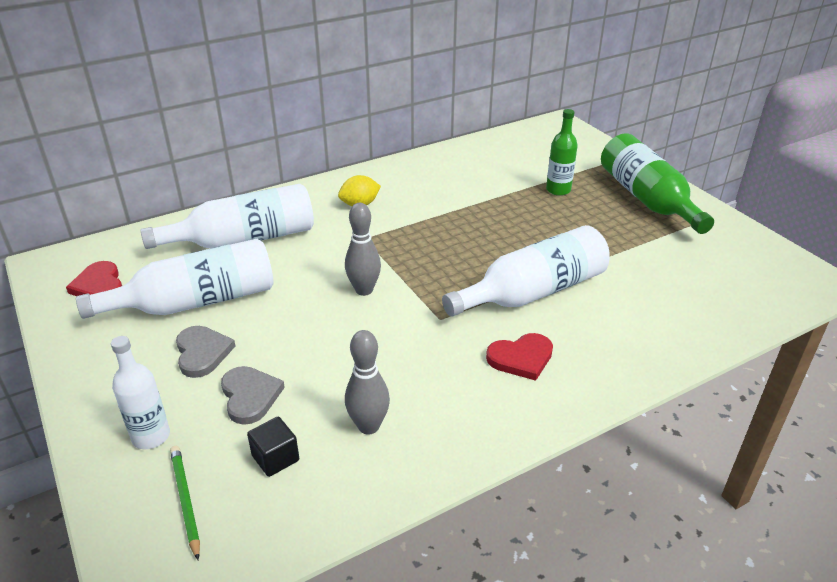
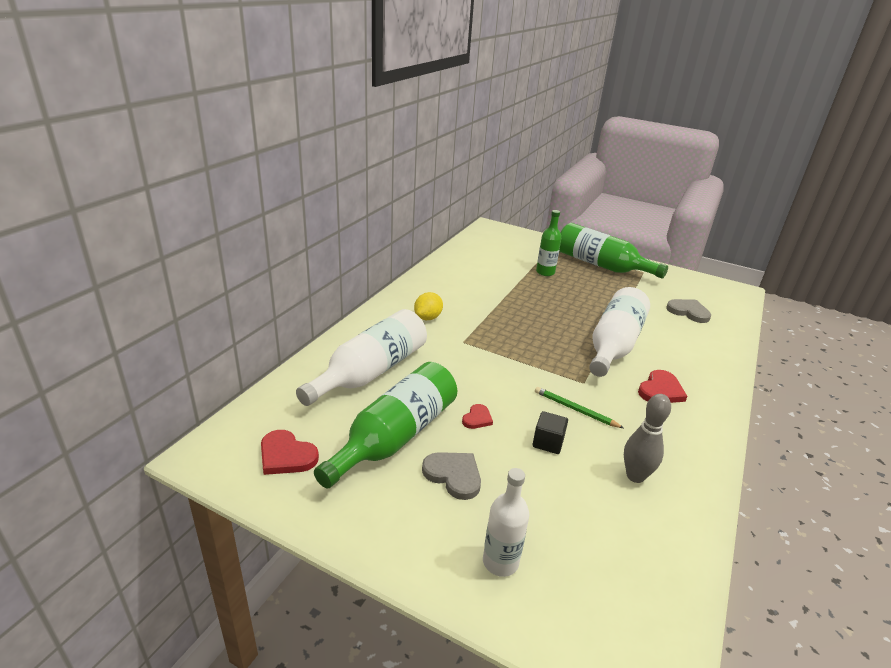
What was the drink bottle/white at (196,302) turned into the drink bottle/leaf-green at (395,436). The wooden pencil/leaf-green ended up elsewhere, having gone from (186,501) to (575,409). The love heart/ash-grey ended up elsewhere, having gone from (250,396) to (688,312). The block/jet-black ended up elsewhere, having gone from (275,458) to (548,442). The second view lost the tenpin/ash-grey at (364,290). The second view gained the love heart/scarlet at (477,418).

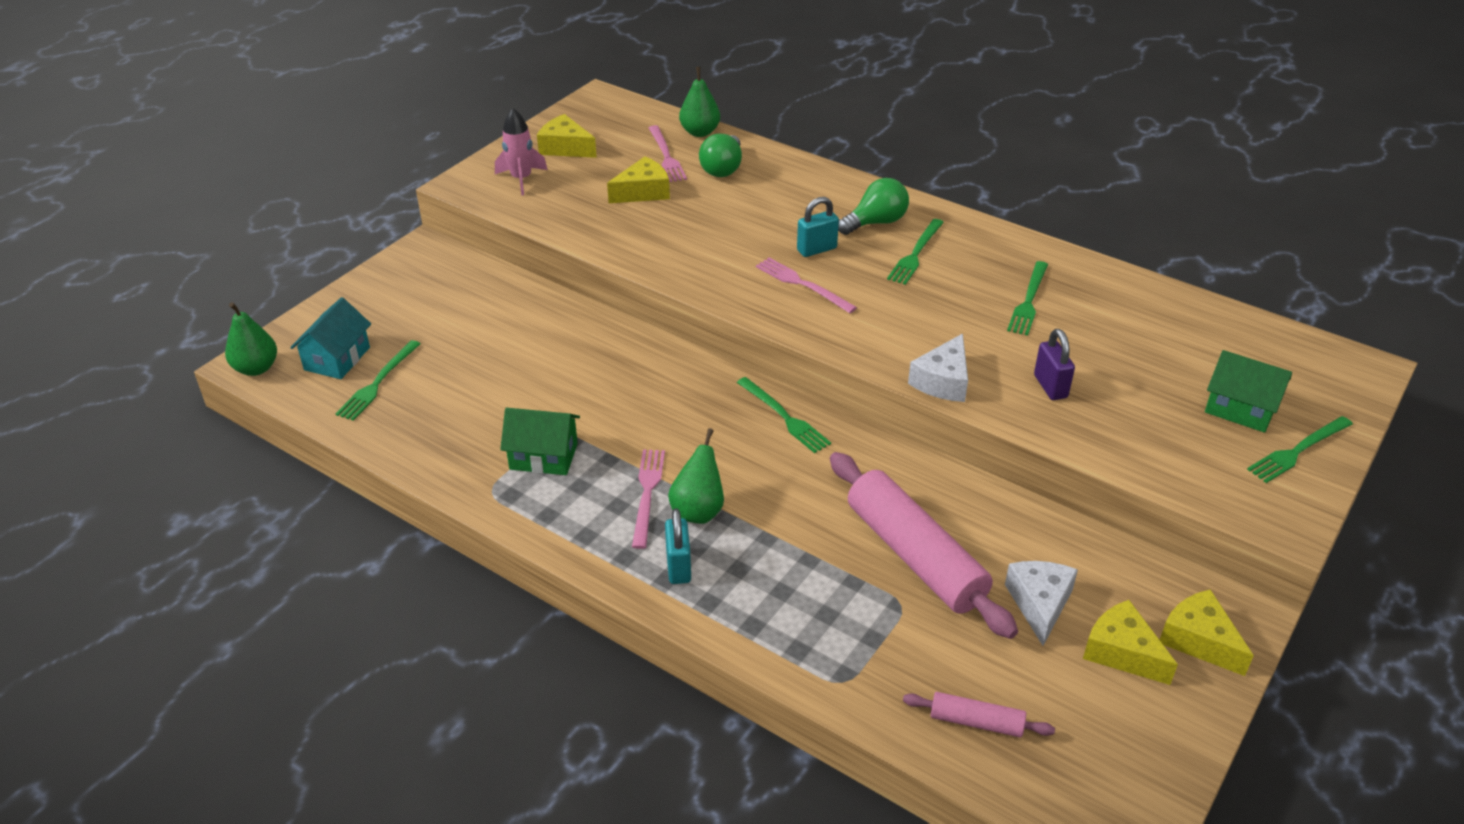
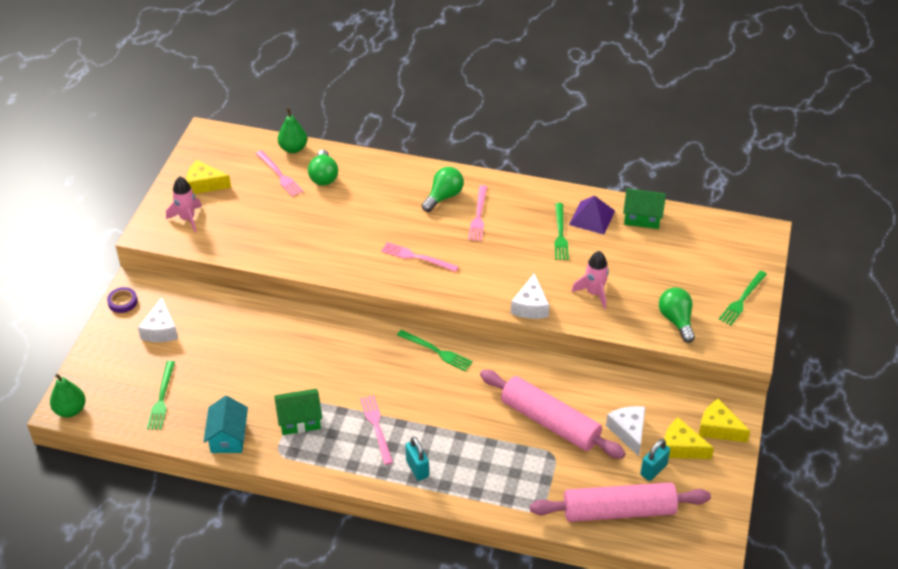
The house/teal ended up elsewhere, having gone from (337,358) to (228,437). The second view lost the piece of cheese/golden at (643,192). The second view lost the pear fruit/leaf-green at (698,511). The padlock/teal ended up elsewhere, having gone from (817,249) to (653,470). What was the dinner fork/leaf-green at (915,254) turned into the dinner fork/rosy at (478,215). The size of the dough roller/rosy at (976,722) changed by a factor of 2.12. Where the padlock/royal purple stood at (1050,386), the rocket/rosy came to stand at (594,293). The house/leaf-green ended up elsewhere, having gone from (1240,409) to (642,217). The second view gained the sticky tape/royal purple at (122,302). The second view gained the piece of cheese/white at (160,330). The second view gained the solid pyramid/royal purple at (592,217). The second view gained the light bulb/leaf-green at (676,320).

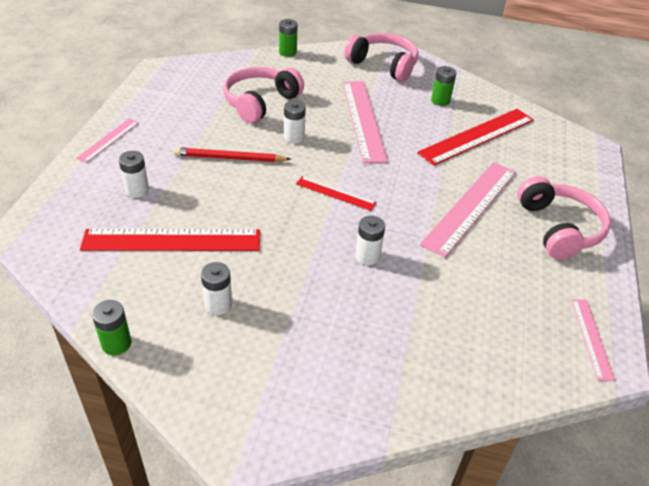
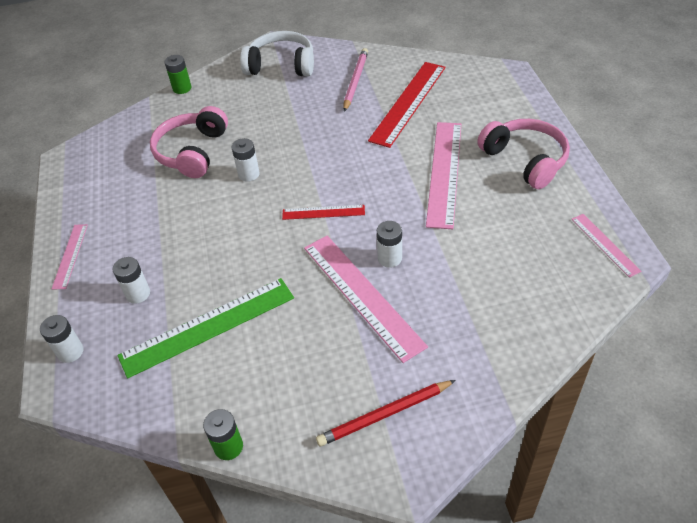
What was the straightedge/scarlet at (172,240) turned into the straightedge/leaf-green at (208,326). The wooden pencil/scarlet ended up elsewhere, having gone from (230,158) to (385,415). The power cell/white ended up elsewhere, having gone from (218,304) to (70,352). The straightedge/rosy ended up elsewhere, having gone from (363,120) to (362,295). What was the over-ear headphones/rosy at (383,65) turned into the over-ear headphones/white at (281,65). Where the power cell/leaf-green stood at (440,101), the wooden pencil/rosy came to stand at (355,81).

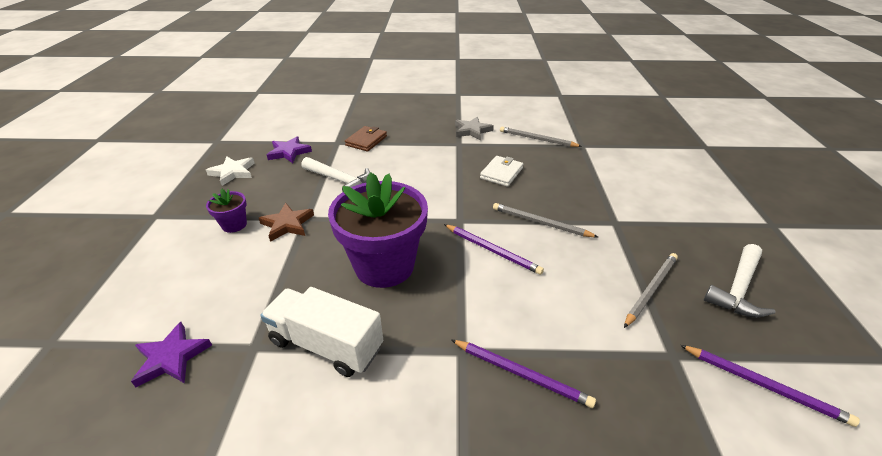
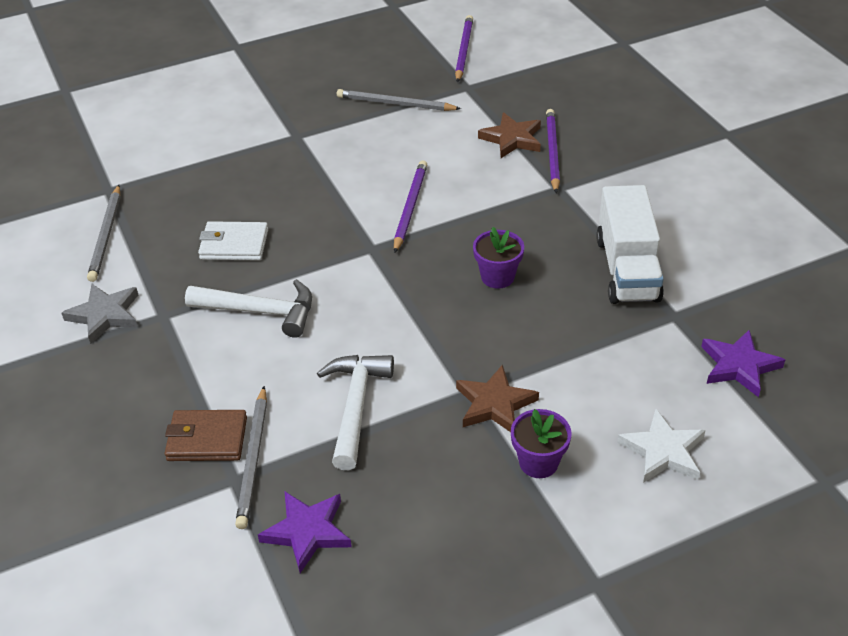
The star shape/white ended up elsewhere, having gone from (233,172) to (663,451). The size of the potted plant/royal purple at (384,266) changed by a factor of 0.44. The wooden pencil/ash-grey ended up elsewhere, having gone from (540,223) to (253,459). The claw hammer/white ended up elsewhere, having gone from (738,289) to (261,312). The second view gained the star shape/brown at (512,139).

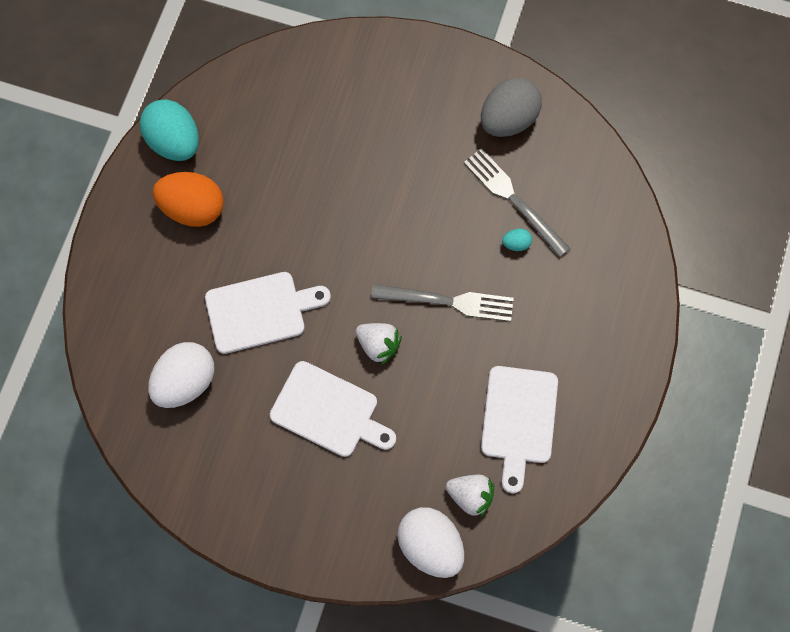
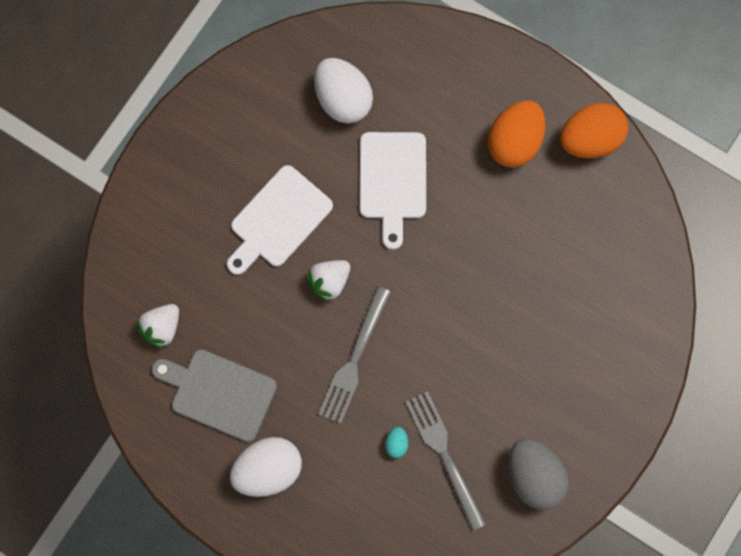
What was the egg shape/teal at (174,142) turned into the egg shape/orange-coloured at (590,139). The egg shape/white ended up elsewhere, having gone from (430,545) to (268,469). The dinner fork/ash-grey at (513,199) ended up facing another way, 90 degrees counterclockwise from before. What was the bread board/white at (518,420) turned into the bread board/ash-grey at (219,393).

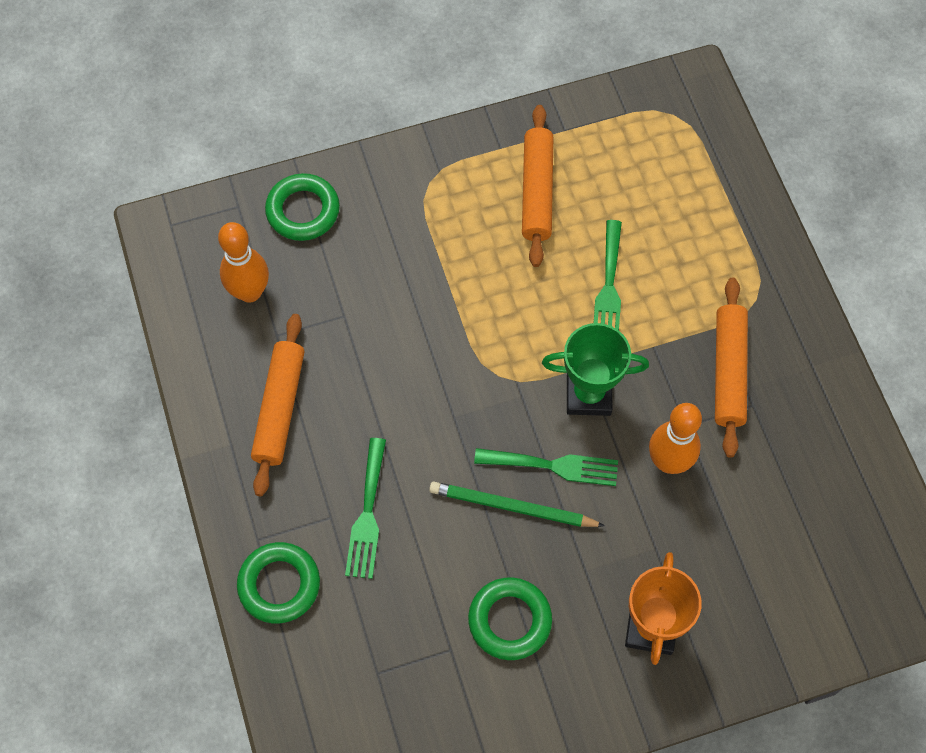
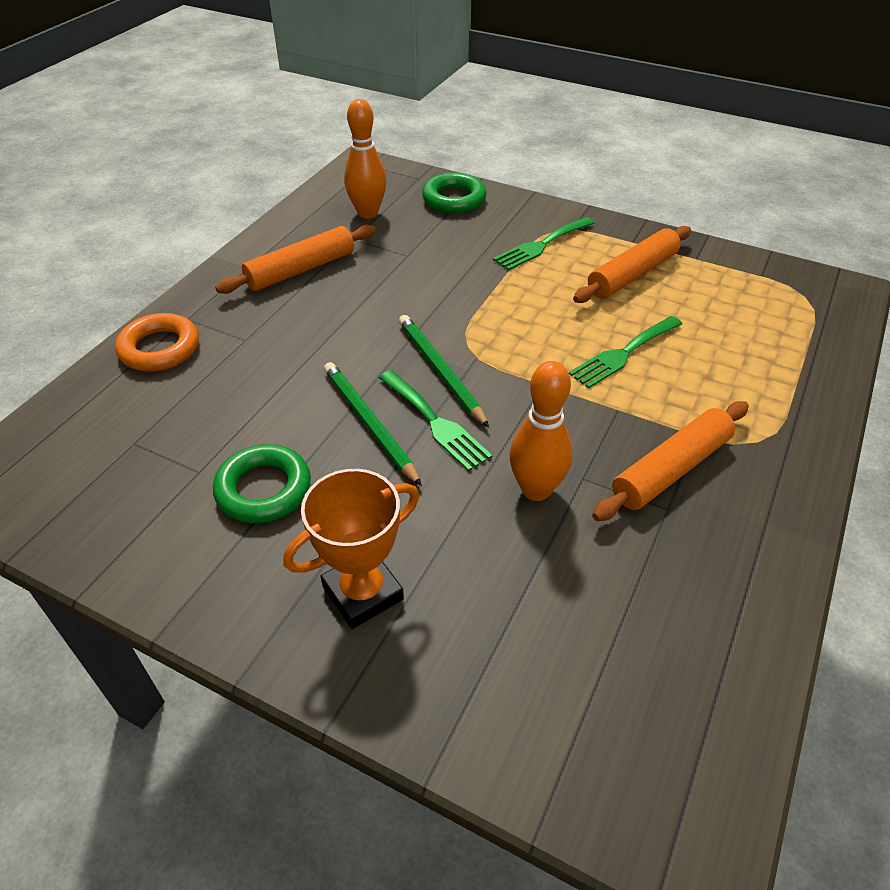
What was the torus/leaf-green at (279,584) turned into the torus/orange-coloured at (160,348). The dinner fork/leaf-green ended up elsewhere, having gone from (367,515) to (541,245). The second view lost the award cup/leaf-green at (588,395). The second view gained the wooden pencil/leaf-green at (440,371).

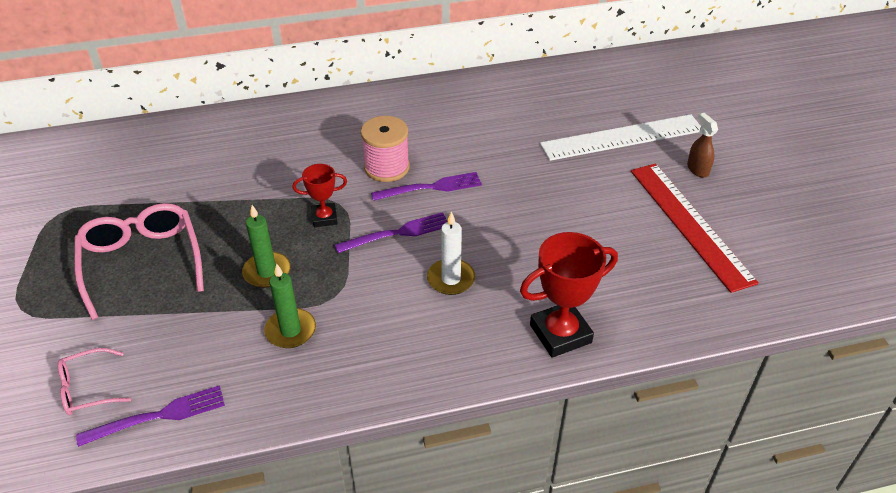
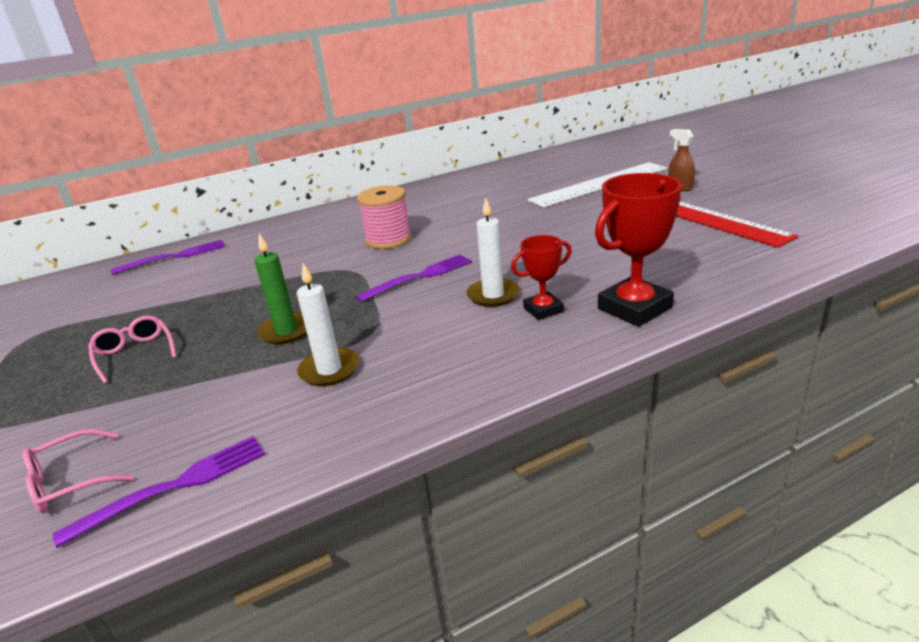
The size of the glasses/rosy at (142,262) changed by a factor of 0.54. What was the pillar candle/leaf-green at (290,330) turned into the pillar candle/white at (329,370). The award cup/scarlet ended up elsewhere, having gone from (324,218) to (543,310). The dinner fork/royal purple ended up elsewhere, having gone from (431,187) to (175,256).

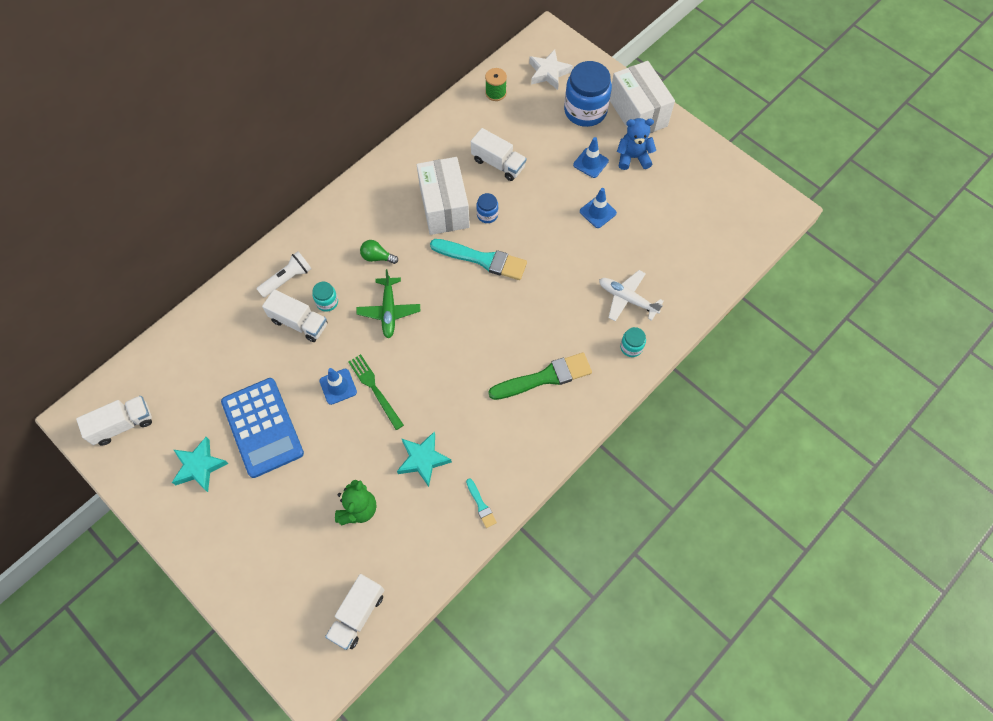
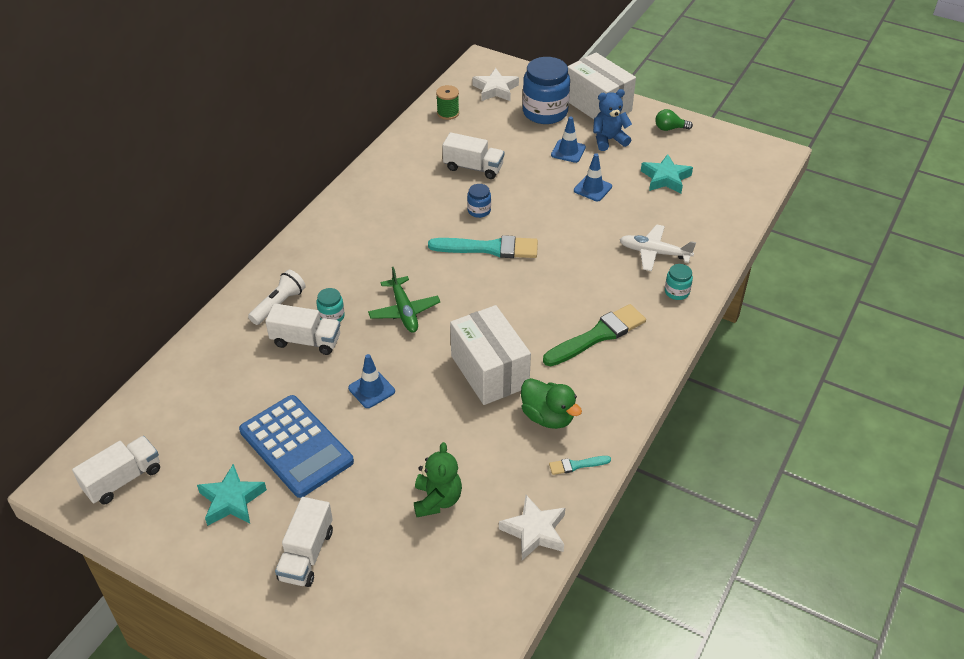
The truck/white ended up elsewhere, having gone from (357,614) to (306,554). The second view lost the dinner fork/leaf-green at (375,389). The light bulb/leaf-green ended up elsewhere, having gone from (377,257) to (670,128). The star shape/teal ended up elsewhere, having gone from (423,460) to (665,178). The box/white ended up elsewhere, having gone from (444,207) to (489,371). The brush/teal at (481,505) ended up facing another way, 120 degrees clockwise from before. The second view gained the star shape/white at (534,531). The second view gained the duck/leaf-green at (548,417).

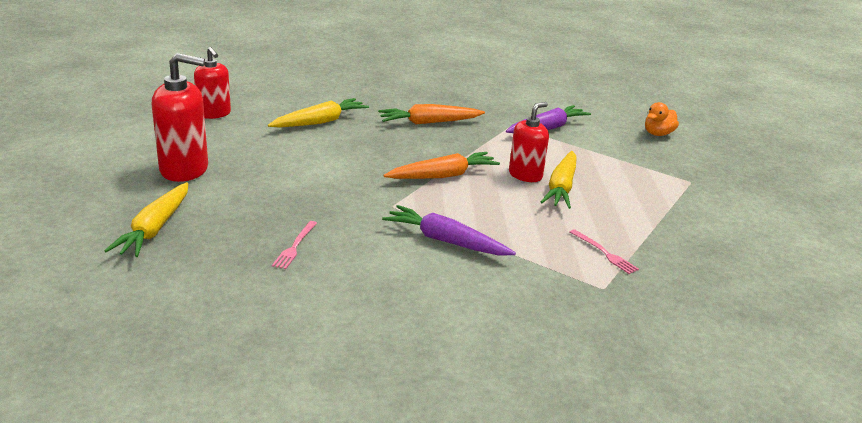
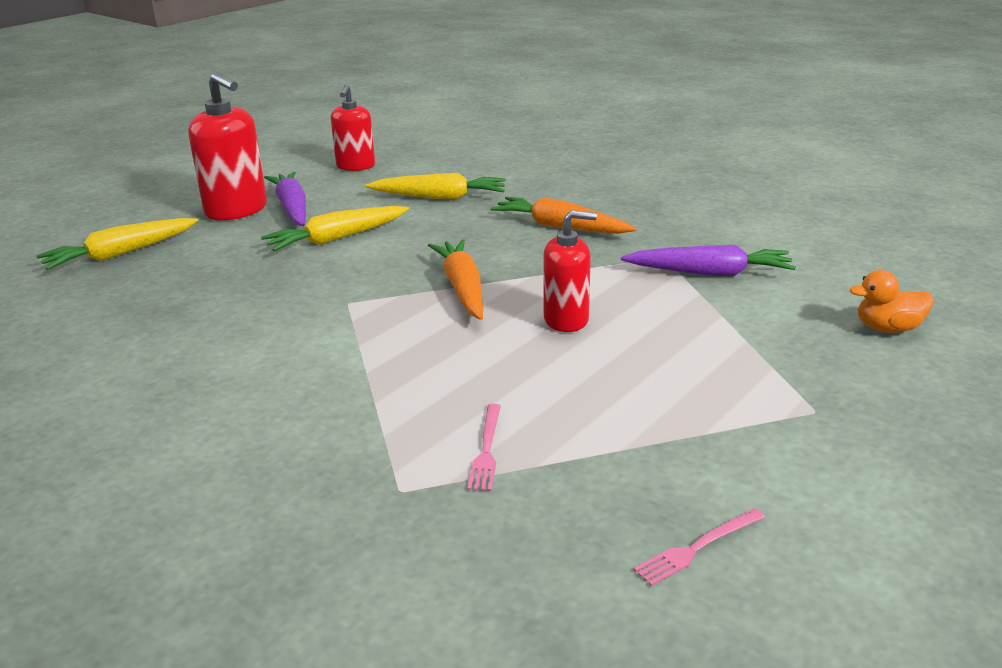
The dinner fork/rosy ended up elsewhere, having gone from (295,246) to (697,548). The root vegetable/royal purple ended up elsewhere, having gone from (446,241) to (292,208). The root vegetable/orange-coloured at (442,176) ended up facing another way, 120 degrees counterclockwise from before. The root vegetable/golden ended up elsewhere, having gone from (561,187) to (337,238).

